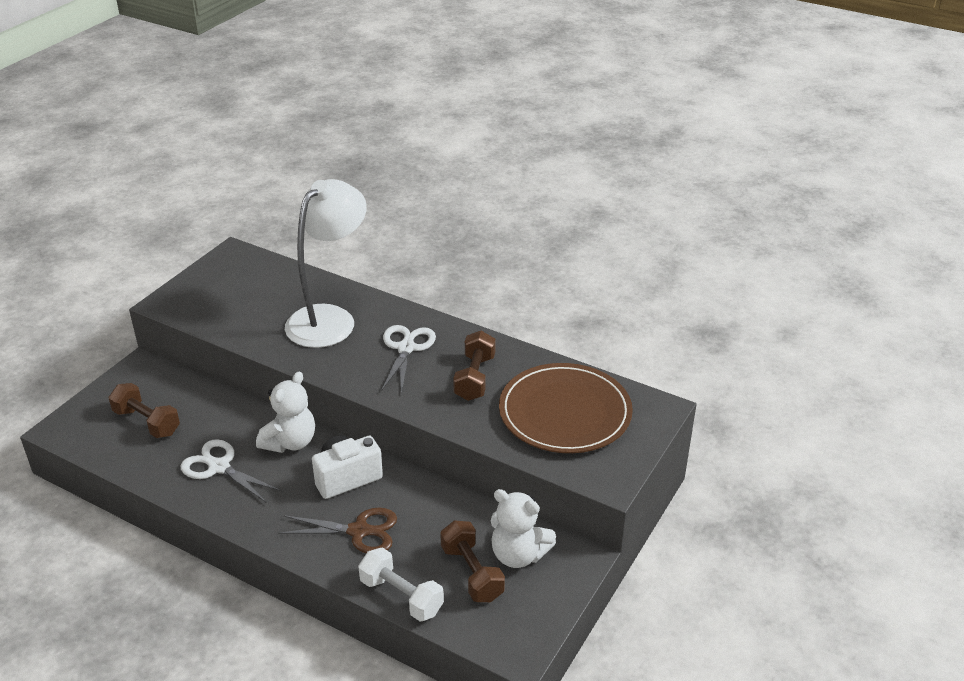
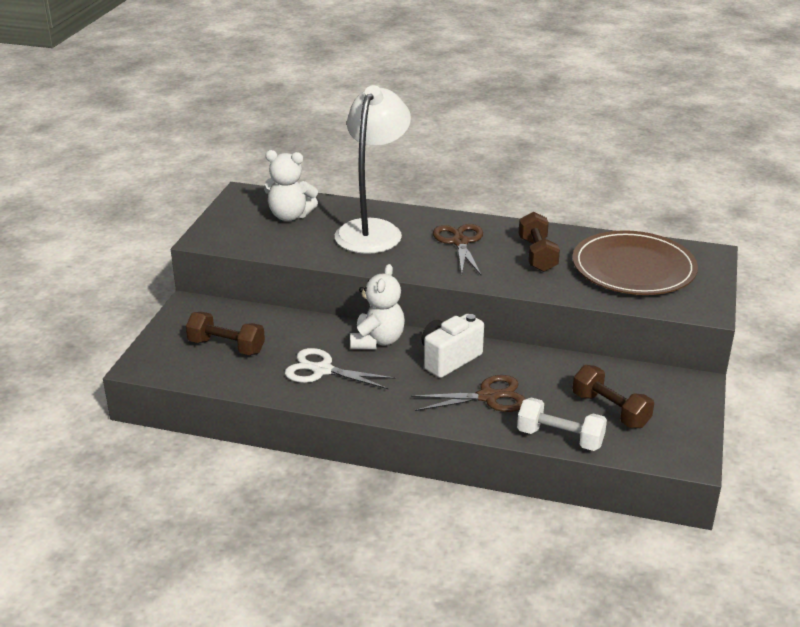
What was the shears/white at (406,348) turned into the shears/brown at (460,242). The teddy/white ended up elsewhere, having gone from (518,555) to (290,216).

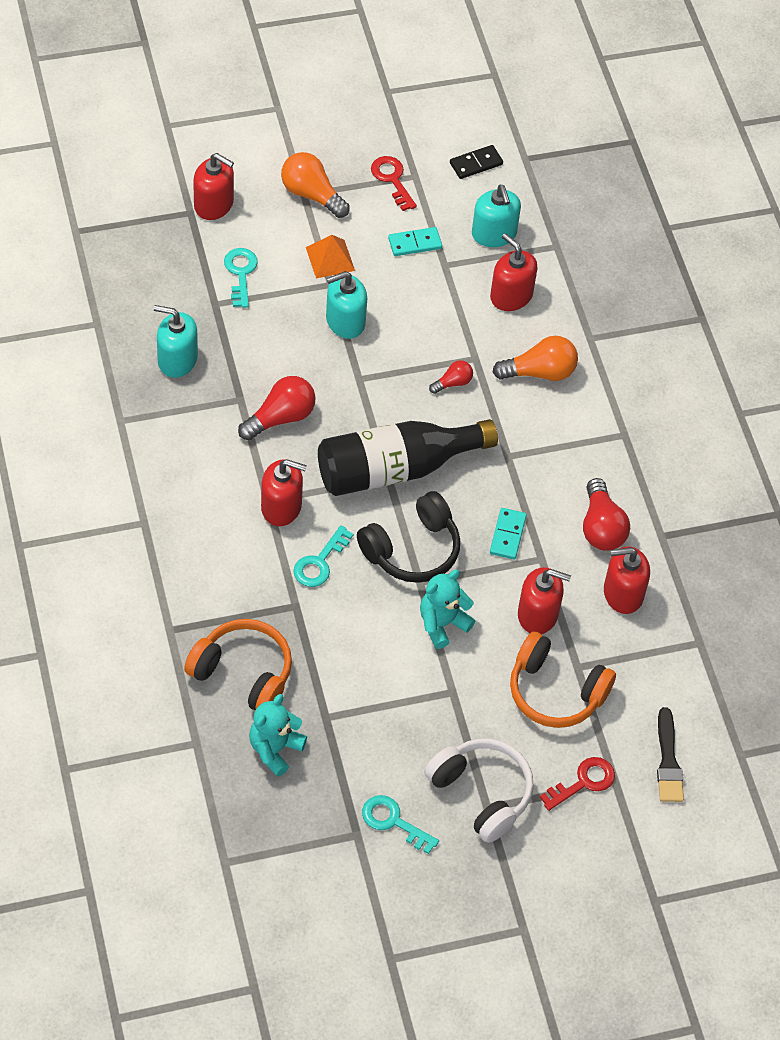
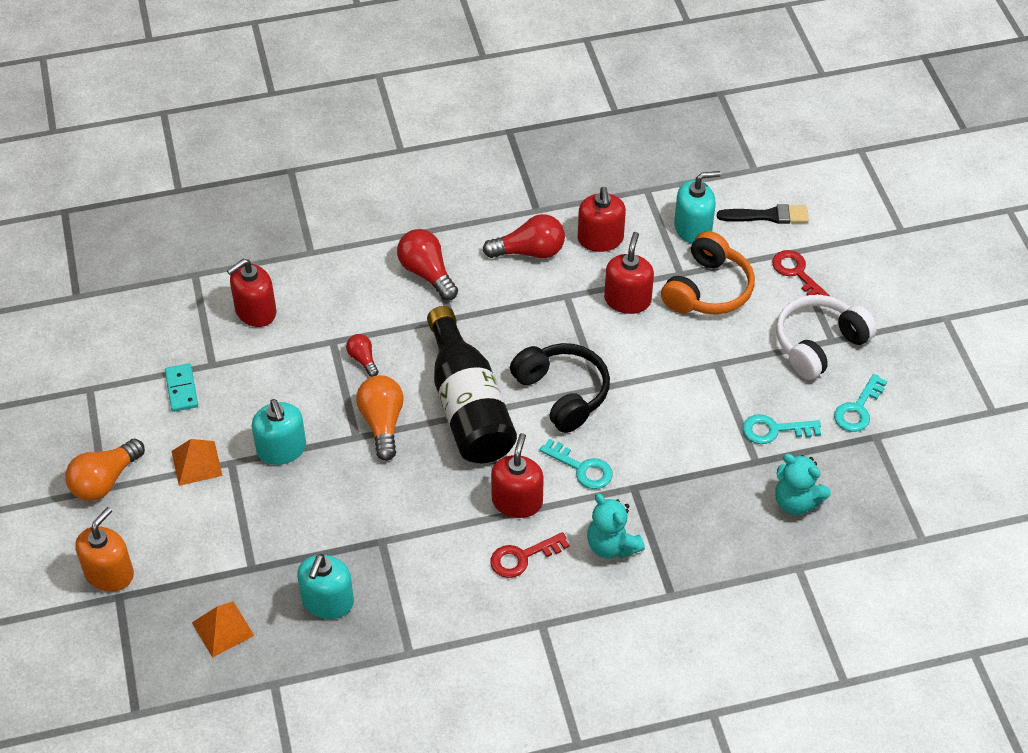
The second view lost the over-ear headphones/orange-coloured at (243,673). What was the soap pump/scarlet at (214,204) turned into the soap pump/orange-coloured at (109,573). The key/teal ended up elsewhere, having gone from (240,273) to (774,430). The light bulb/scarlet ended up elsewhere, having gone from (280,417) to (427,273). The key/scarlet ended up elsewhere, having gone from (392,179) to (522,557). The teddy/teal ended up elsewhere, having gone from (442,624) to (612,545). The second view lost the domino tile/jet-black at (476,164). The soap pump/teal ended up elsewhere, having gone from (494,234) to (693,228). The second view lost the domino tile/teal at (507,535). The light bulb/orange-coloured ended up elsewhere, having gone from (539,372) to (382,423). The second view gained the solid pyramid/orange-coloured at (223,629).

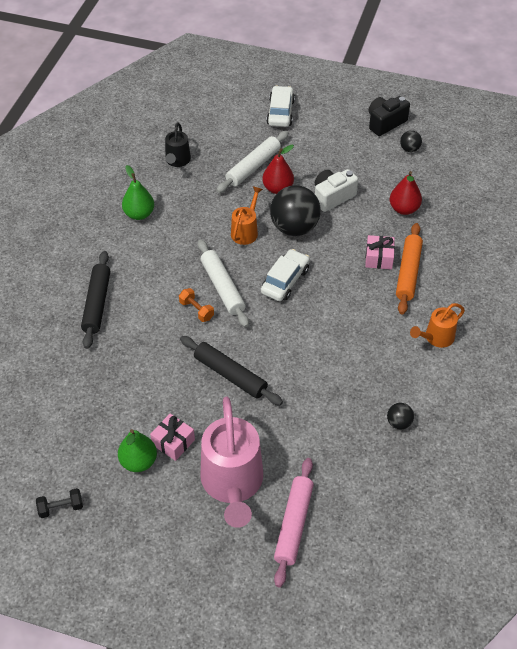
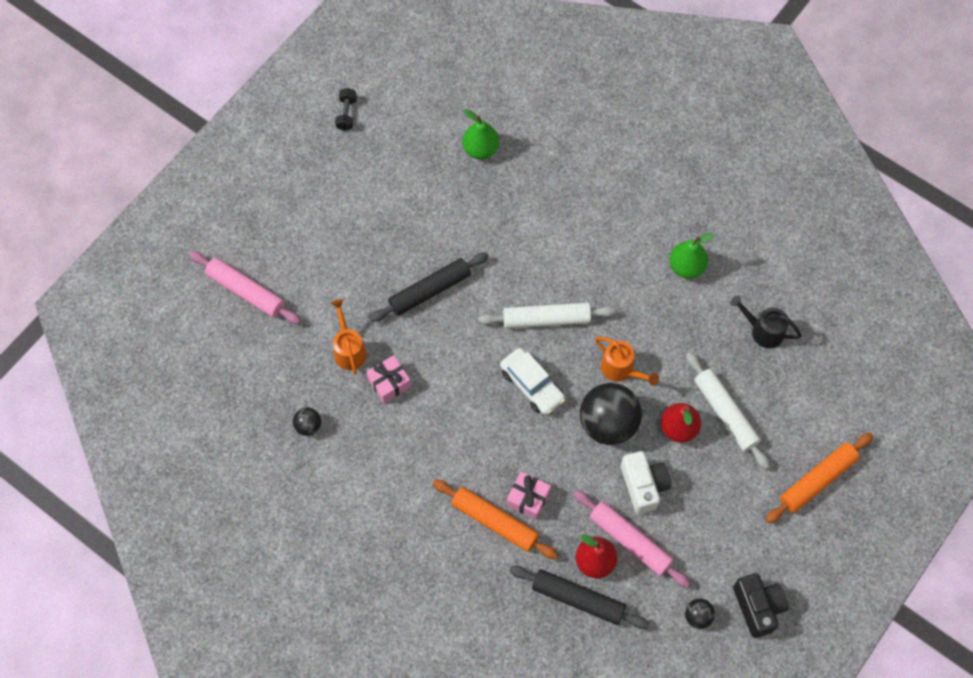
The dough roller/jet-black ended up elsewhere, having gone from (97,303) to (578,599). The pear fruit/leaf-green ended up elsewhere, having gone from (138,461) to (480,149). The gift/rosy ended up elsewhere, having gone from (173,442) to (389,383). The second view lost the hand weight/orange-coloured at (196,310). The second view lost the watering pot/rosy at (233,485). Where the car/white stood at (280,112), the dough roller/orange-coloured came to stand at (817,480). The watering pot/orange-coloured ended up elsewhere, having gone from (436,338) to (349,349). The second view gained the dough roller/rosy at (629,541).

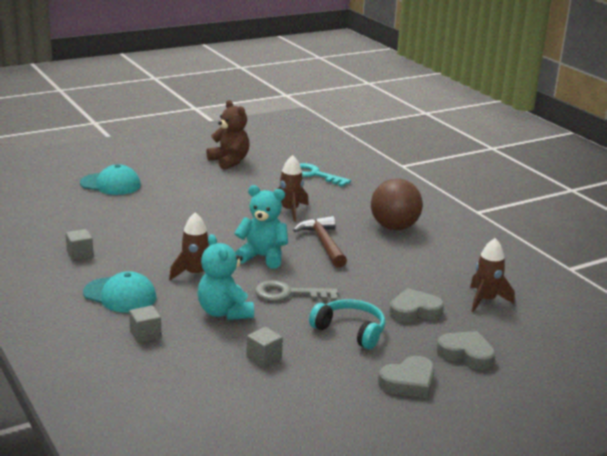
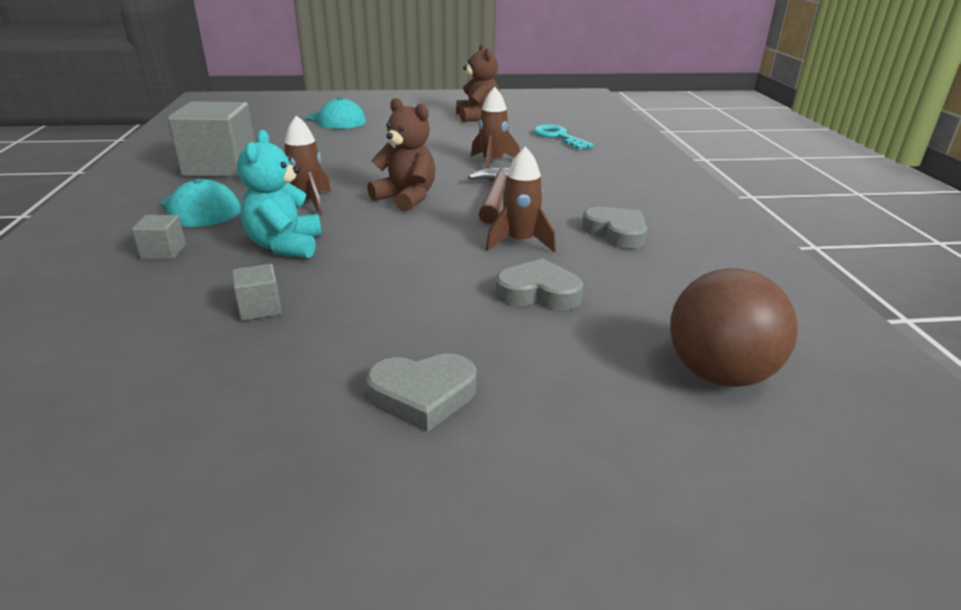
The size of the block/ash-grey at (80,254) changed by a factor of 2.33. What was the teddy/teal at (262,257) turned into the teddy/brown at (406,198). The second view lost the key/ash-grey at (289,294). The second view lost the over-ear headphones/teal at (350,331). The play ball/brown ended up elsewhere, having gone from (394,227) to (719,374). The love heart/ash-grey ended up elsewhere, having gone from (466,354) to (616,233). The rocket/brown ended up elsewhere, having gone from (485,300) to (520,242).

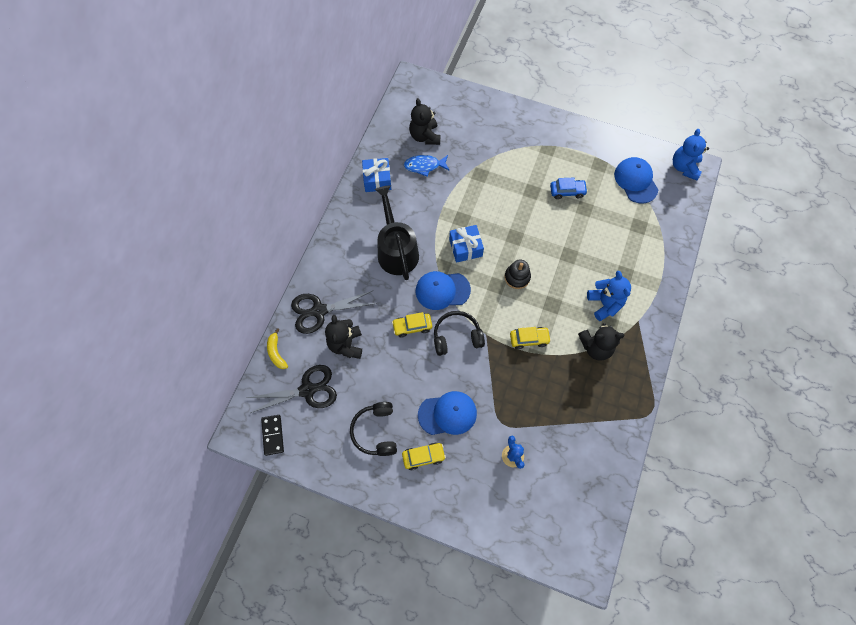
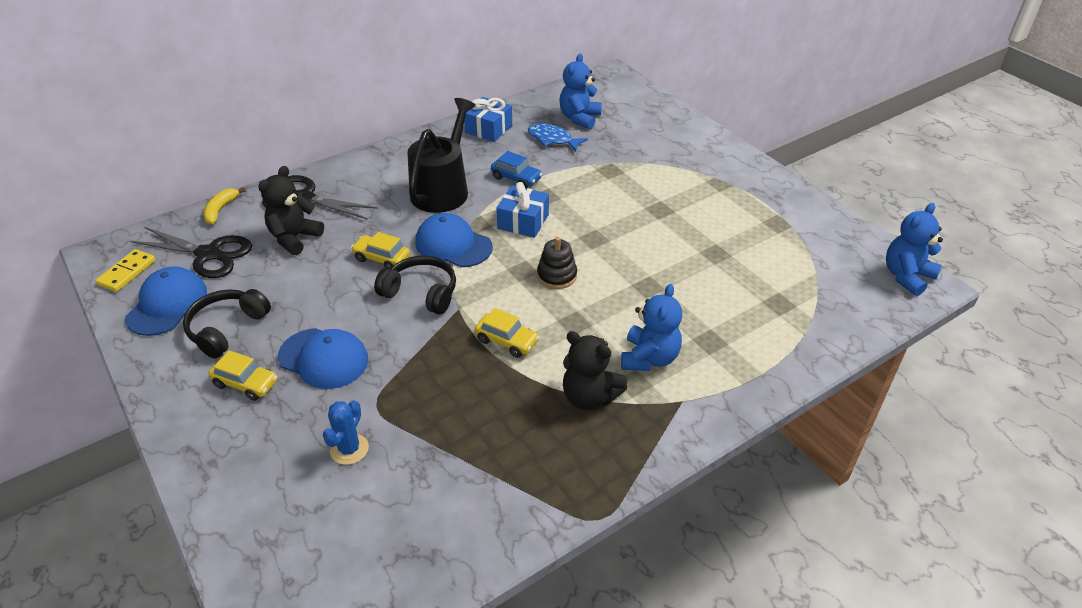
What was the domino tile/jet-black at (273,435) turned into the domino tile/golden at (127,272). What was the teddy/jet-black at (425,136) turned into the teddy/blue at (579,118). The car/blue ended up elsewhere, having gone from (567,191) to (516,178). The peaked cap/blue ended up elsewhere, having gone from (636,181) to (167,304).

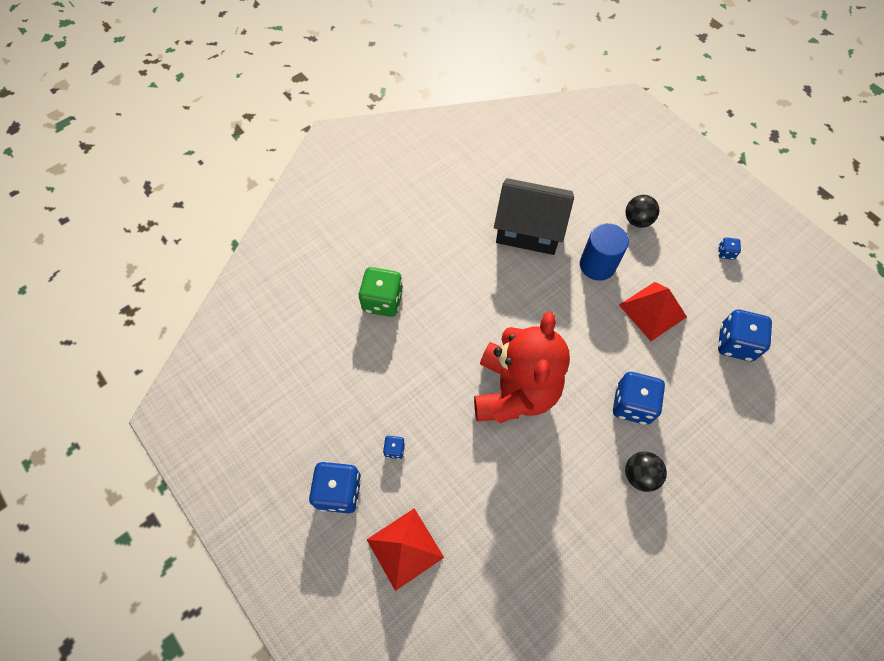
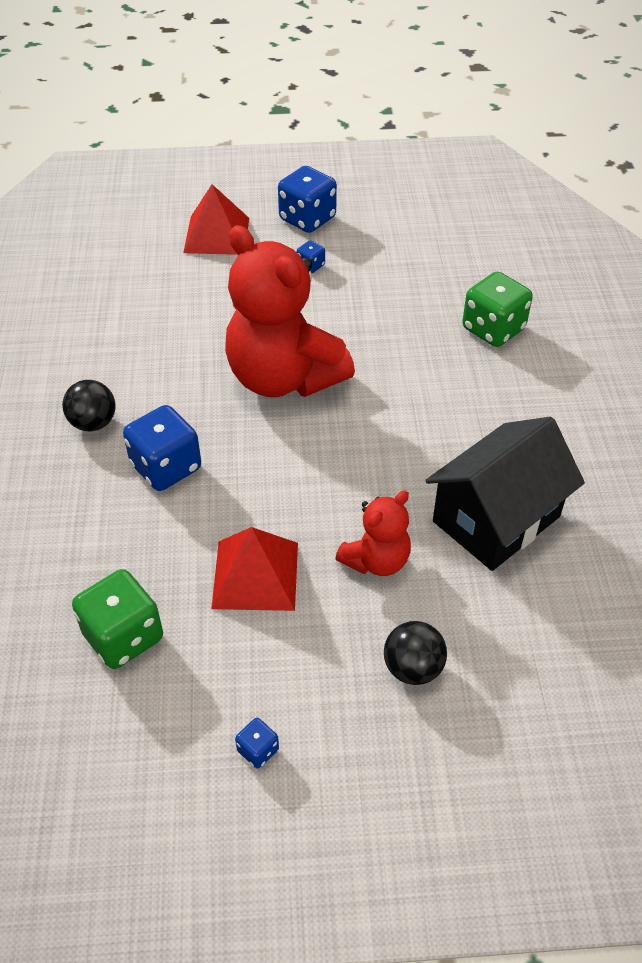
Where the solid cylinder/blue stood at (597,265), the teddy/scarlet came to stand at (376,560). What was the dice/blue at (735,343) turned into the dice/leaf-green at (123,636).

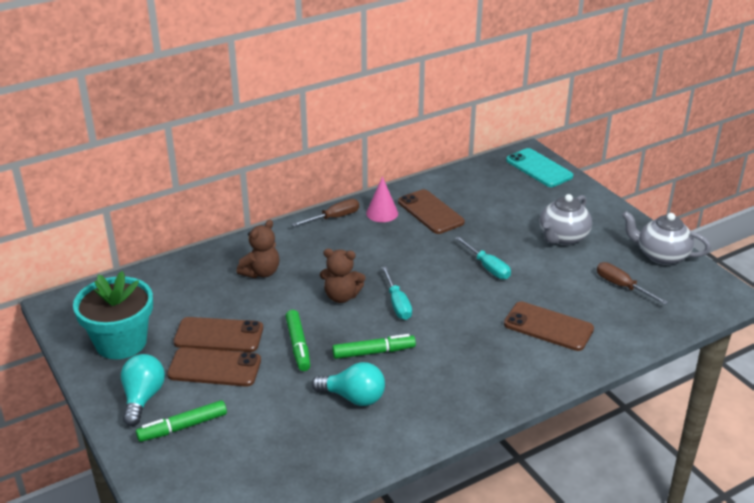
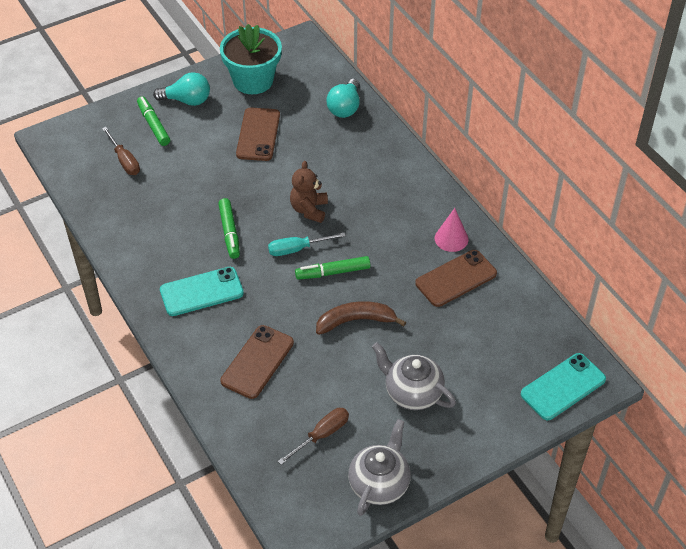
The second view lost the phone/brown at (214,368). The second view lost the teddy/brown at (261,272). The marker pen/leaf-green ended up elsewhere, having gone from (298,345) to (333,272). The flat screwdriver/brown ended up elsewhere, having gone from (334,218) to (124,160). The light bulb/teal ended up elsewhere, having gone from (353,397) to (345,108). Where the flat screwdriver/teal stood at (487,267), the banana/brown came to stand at (355,321). The second view gained the phone/teal at (201,292).

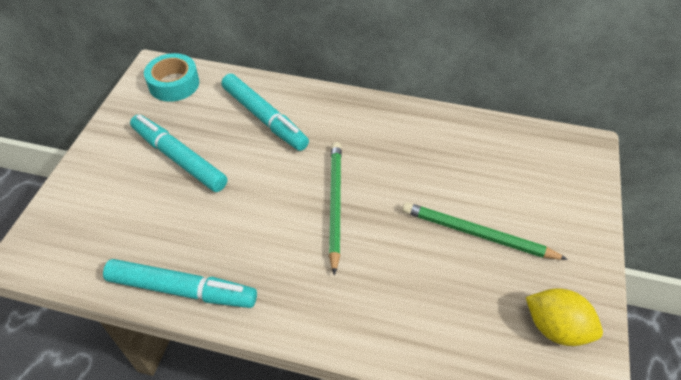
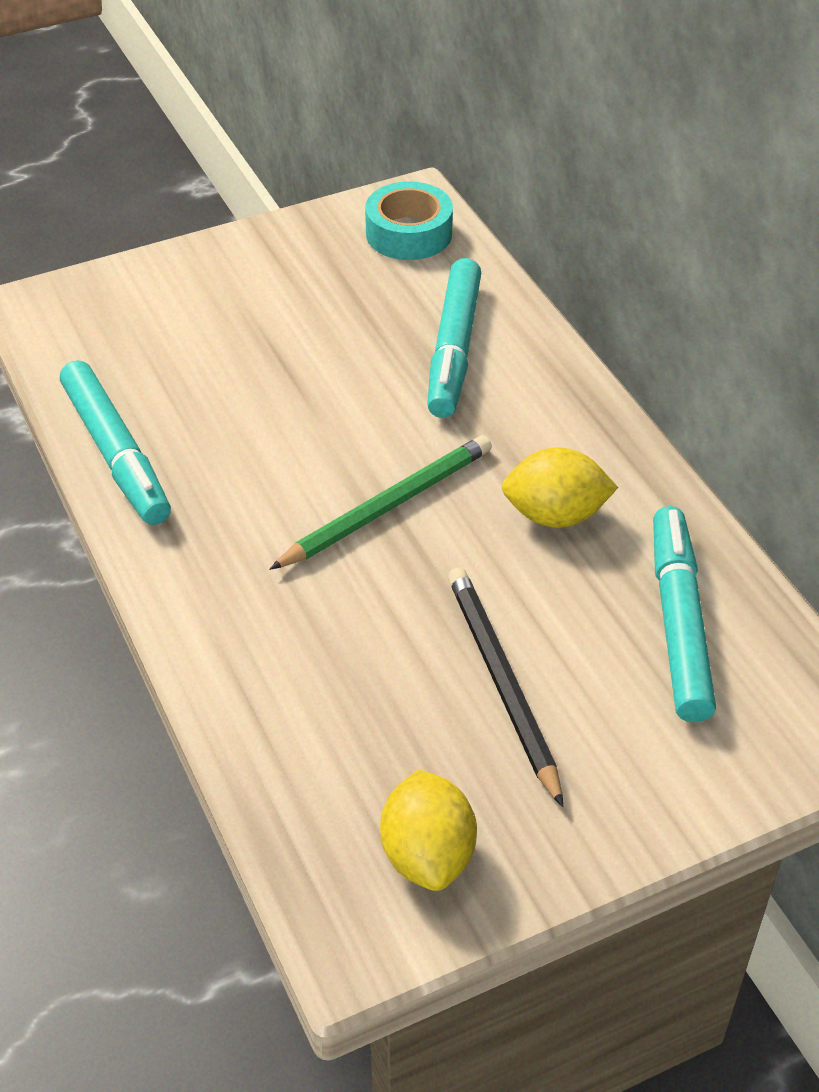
The marker pen/teal ended up elsewhere, having gone from (179,158) to (679,623). What was the wooden pencil/leaf-green at (477,234) turned into the wooden pencil/jet-black at (502,683). The second view gained the lemon/golden at (555,515).

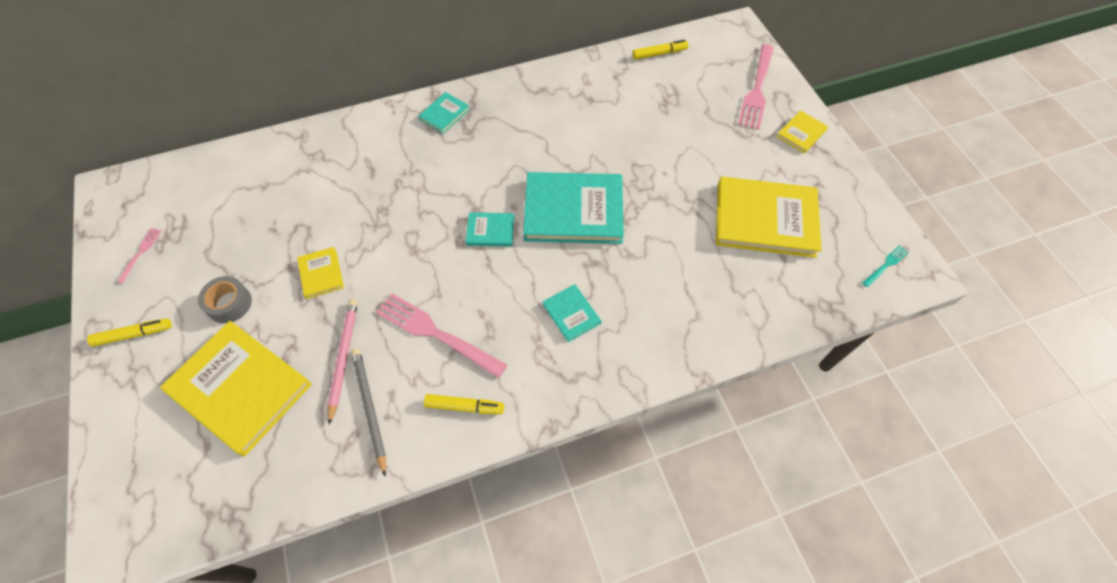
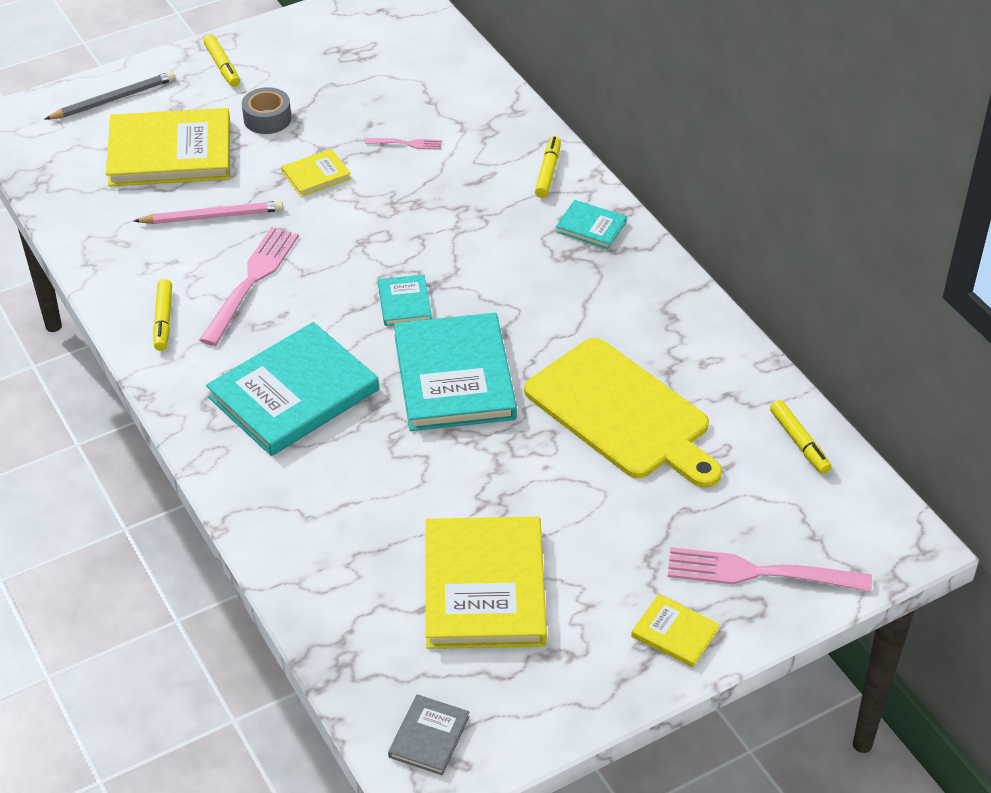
The dinner fork/rosy ended up elsewhere, having gone from (140,253) to (406,143). The book/golden at (240,388) ended up facing another way, 60 degrees clockwise from before. The wooden pencil/ash-grey ended up elsewhere, having gone from (369,408) to (113,99). The size of the book/teal at (571,314) changed by a factor of 2.15. Where the dinner fork/teal stood at (886,265), the book/ash-grey came to stand at (429,737). The second view gained the bread board/golden at (622,413). The second view gained the marker pen/golden at (548,172).

